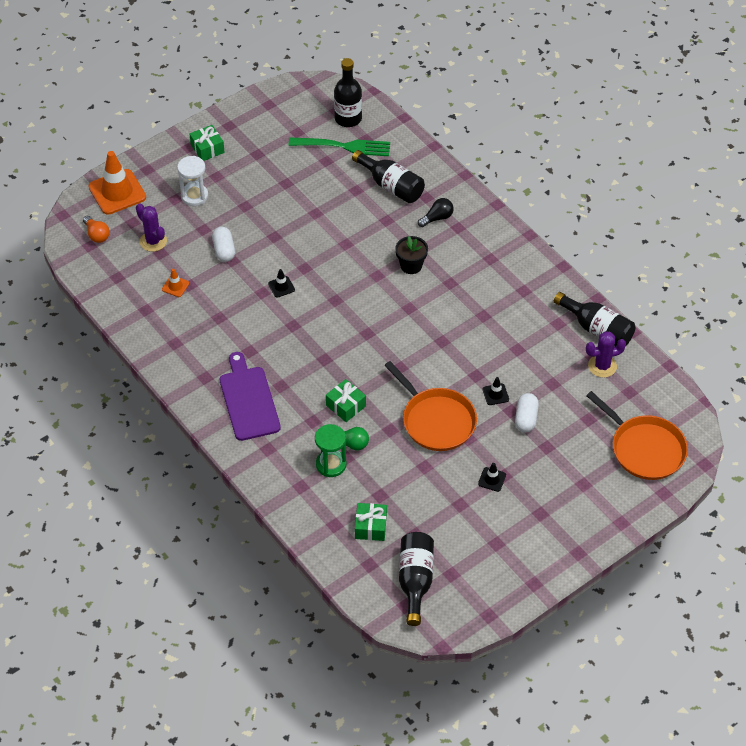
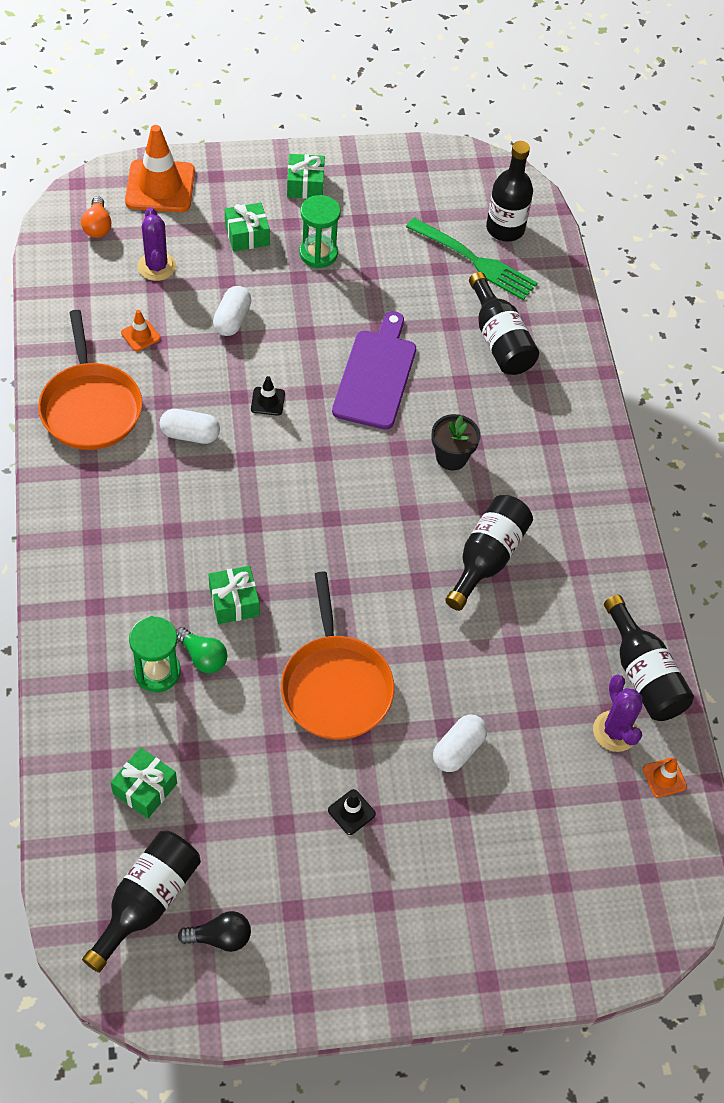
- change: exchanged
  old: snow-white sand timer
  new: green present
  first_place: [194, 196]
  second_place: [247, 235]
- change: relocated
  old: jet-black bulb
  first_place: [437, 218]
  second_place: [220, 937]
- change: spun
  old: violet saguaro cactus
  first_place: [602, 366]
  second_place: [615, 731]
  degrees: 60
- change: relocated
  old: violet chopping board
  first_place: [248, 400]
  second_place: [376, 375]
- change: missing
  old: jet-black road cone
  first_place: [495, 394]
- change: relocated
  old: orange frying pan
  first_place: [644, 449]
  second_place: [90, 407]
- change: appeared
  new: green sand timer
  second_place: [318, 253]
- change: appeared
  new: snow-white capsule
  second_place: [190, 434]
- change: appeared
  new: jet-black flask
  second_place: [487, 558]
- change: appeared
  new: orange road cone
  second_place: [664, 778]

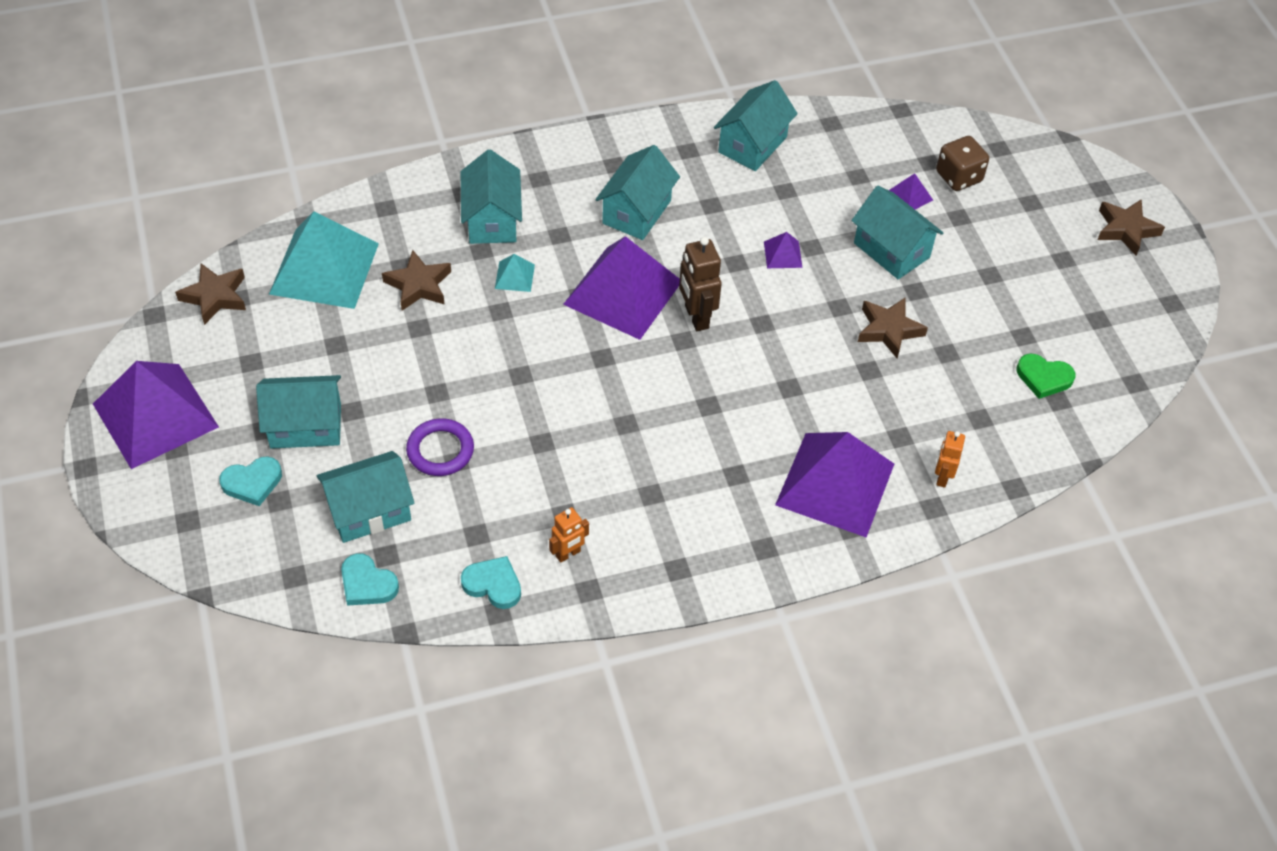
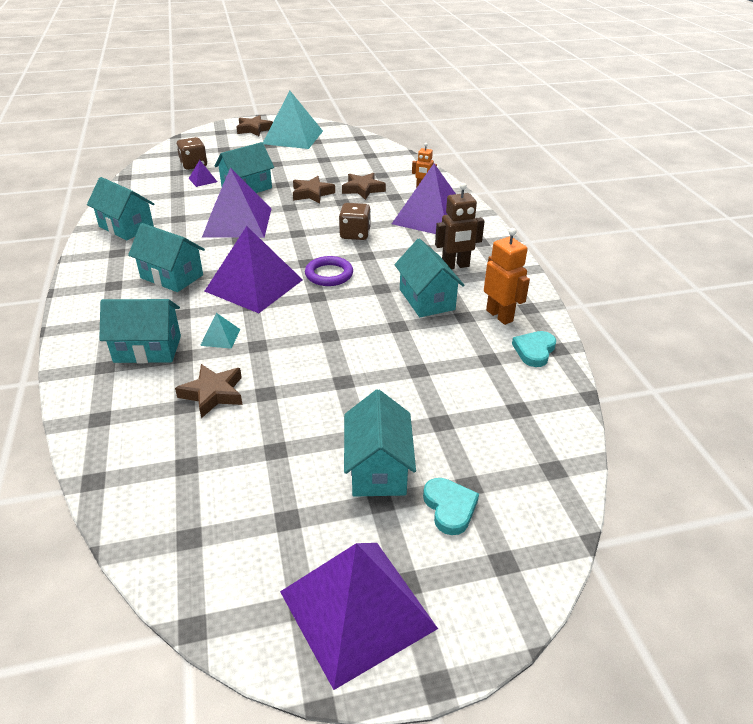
- change: relocated
  old: aqua solid pyramid
  first_place: [324, 268]
  second_place: [293, 137]
- change: size
  old: violet solid pyramid
  first_place: [782, 254]
  second_place: [237, 222]
  factor: 2.43
- change: relocated
  old: dark brown robot figure
  first_place: [696, 317]
  second_place: [455, 266]
- change: relocated
  old: dark brown star shape
  first_place: [215, 297]
  second_place: [363, 189]
- change: missing
  old: green love heart
  first_place: [1043, 378]
- change: relocated
  old: violet hoop
  first_place: [440, 450]
  second_place: [329, 274]
- change: relocated
  old: aqua cottage
  first_place: [369, 511]
  second_place: [427, 299]
- change: size
  old: orange robot figure
  first_place: [568, 554]
  second_place: [499, 315]
  factor: 1.61
- change: missing
  old: aqua love heart
  first_place: [367, 584]
- change: appeared
  new: dark brown dice
  second_place: [355, 234]

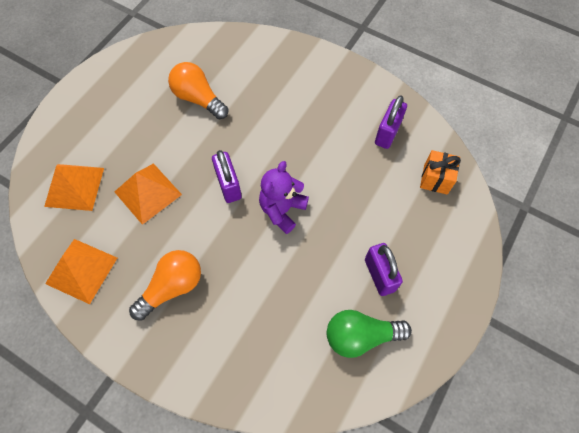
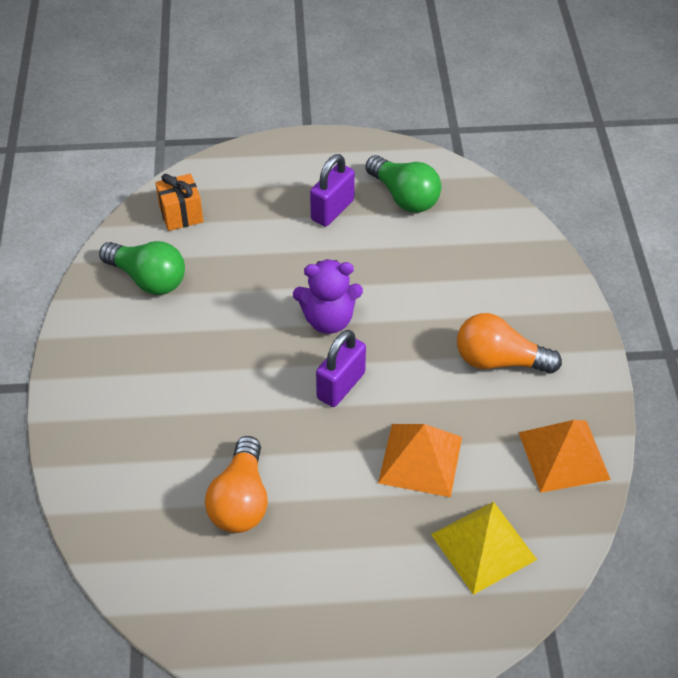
- change: exchanged
  old: violet small lock
  new: green bulb
  first_place: [387, 133]
  second_place: [148, 279]
- change: colour
  old: orange solid pyramid
  new: golden solid pyramid
  first_place: [74, 187]
  second_place: [483, 546]

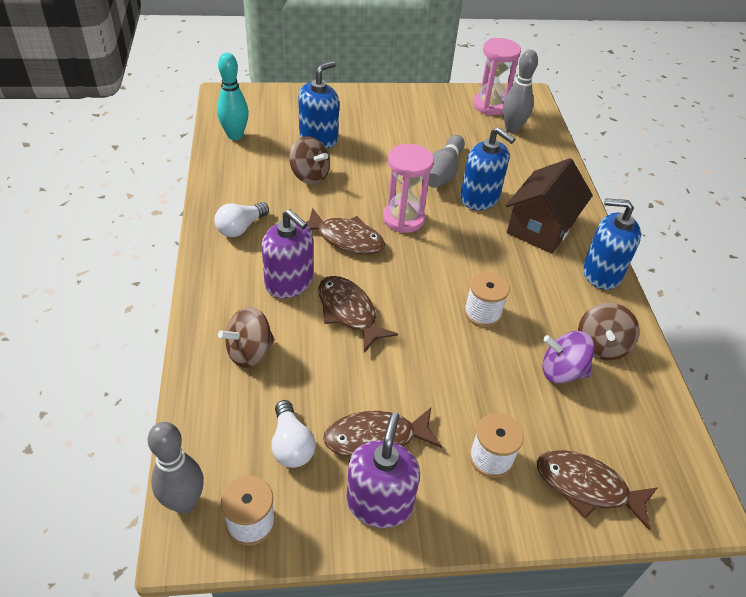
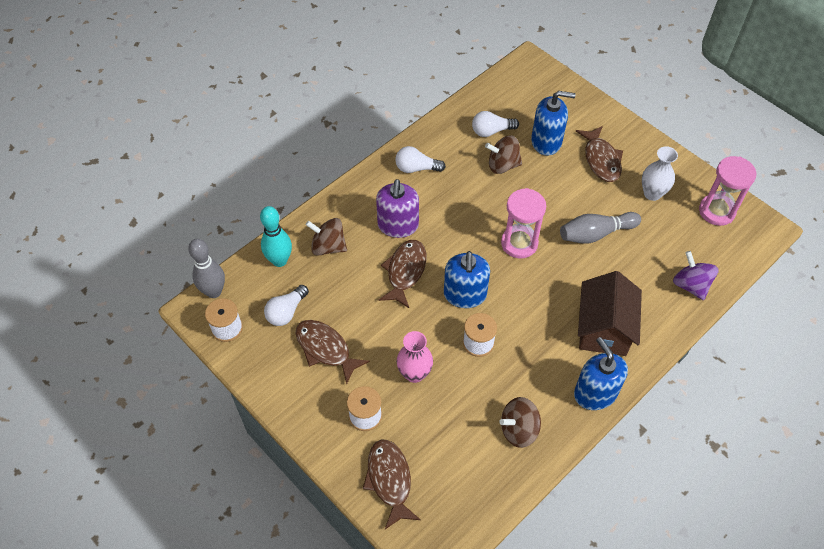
- change: missing
  old: grey tenpin
  first_place: [512, 129]
- change: relocated
  old: aqua tenpin
  first_place: [235, 135]
  second_place: [279, 261]
- change: relocated
  old: royal blue soap dispenser
  first_place: [479, 198]
  second_place: [465, 294]
- change: spun
  old: dark brown whirligig
  first_place: [309, 175]
  second_place: [502, 165]
  degrees: 90
- change: spun
  old: dark brown cottage
  first_place: [541, 227]
  second_place: [604, 328]
  degrees: -75
- change: relocated
  old: dark brown toy fish
  first_place: [346, 239]
  second_place: [601, 159]
- change: relocated
  old: violet whirligig
  first_place: [561, 371]
  second_place: [690, 285]
- change: missing
  old: violet soap dispenser
  first_place: [379, 503]
- change: appeared
  new: snow-white bulb
  second_place: [491, 131]
- change: appeared
  new: snow-white flower vase
  second_place: [652, 193]
- change: appeared
  new: rose-pink flower vase
  second_place: [414, 373]

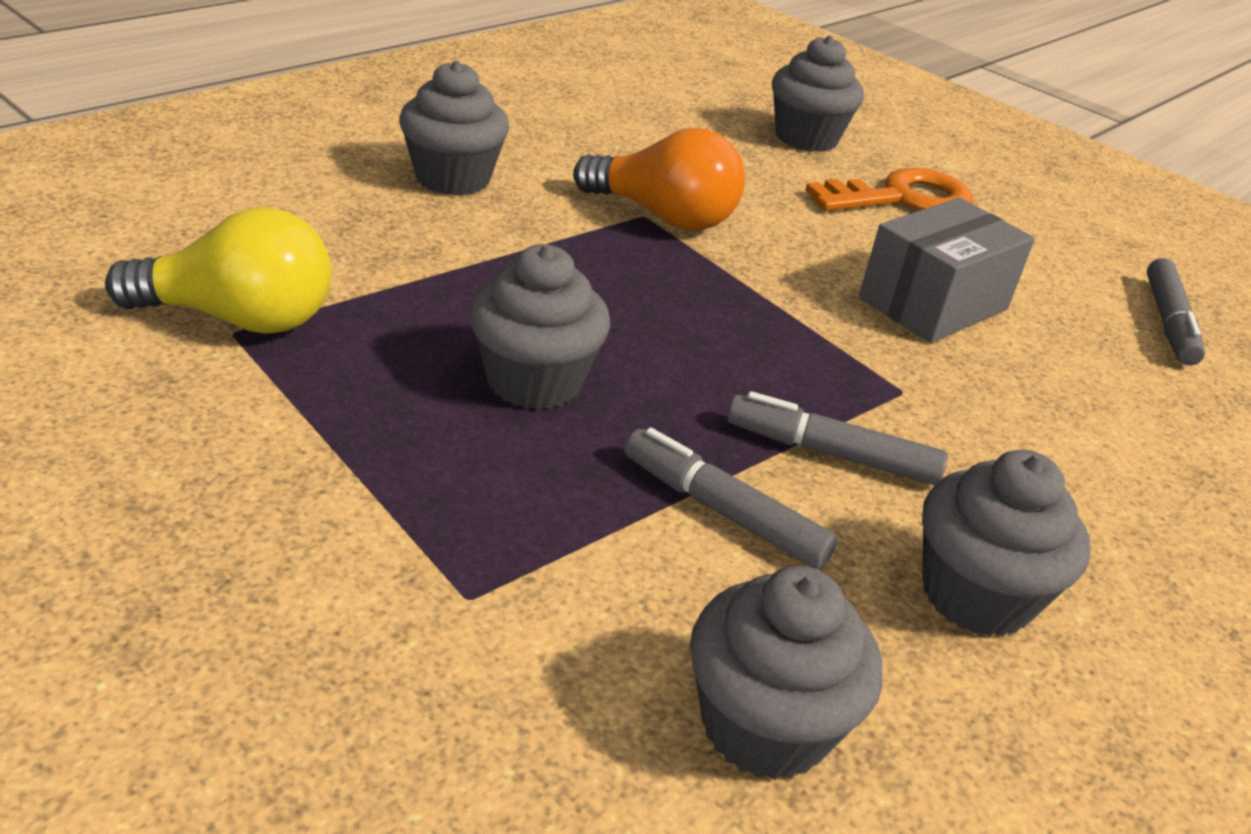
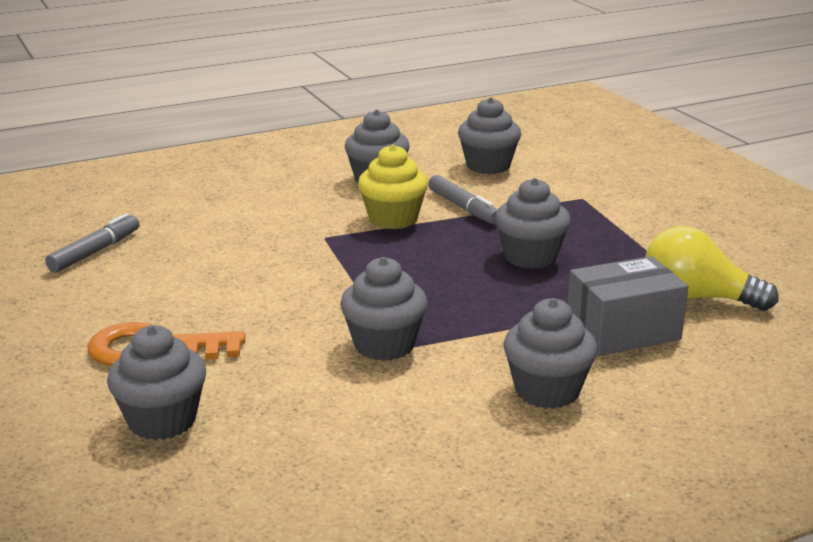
- change: exchanged
  old: orange bulb
  new: grey muffin
  first_place: [664, 216]
  second_place: [384, 345]
- change: relocated
  old: grey package
  first_place: [933, 303]
  second_place: [622, 331]
- change: exchanged
  old: grey marker
  new: golden muffin
  first_place: [832, 454]
  second_place: [393, 219]

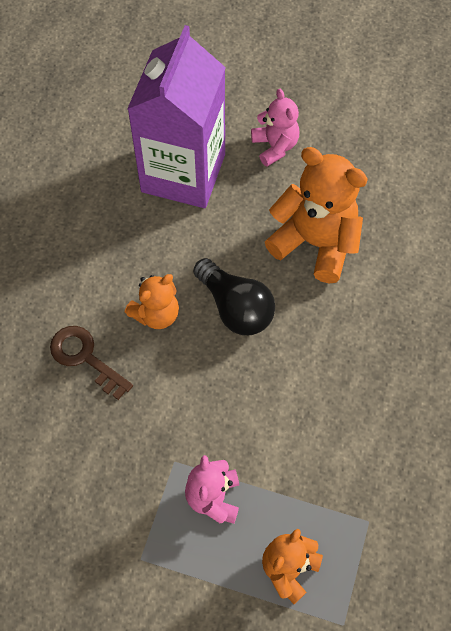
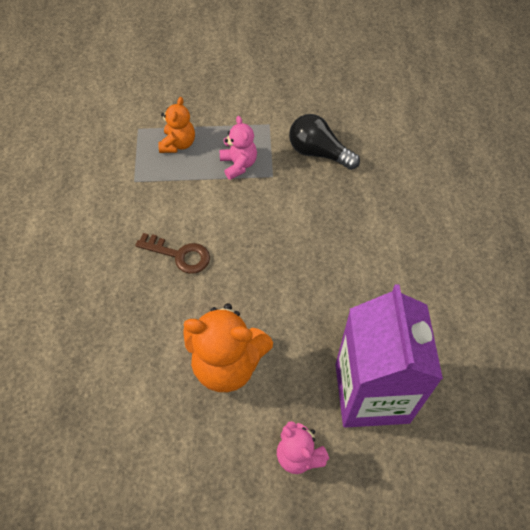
- change: relocated
  old: jet-black bulb
  first_place: [235, 308]
  second_place: [318, 153]
- change: missing
  old: orange teddy
  first_place: [156, 314]
- change: relocated
  old: dark brown key
  first_place: [85, 358]
  second_place: [179, 255]

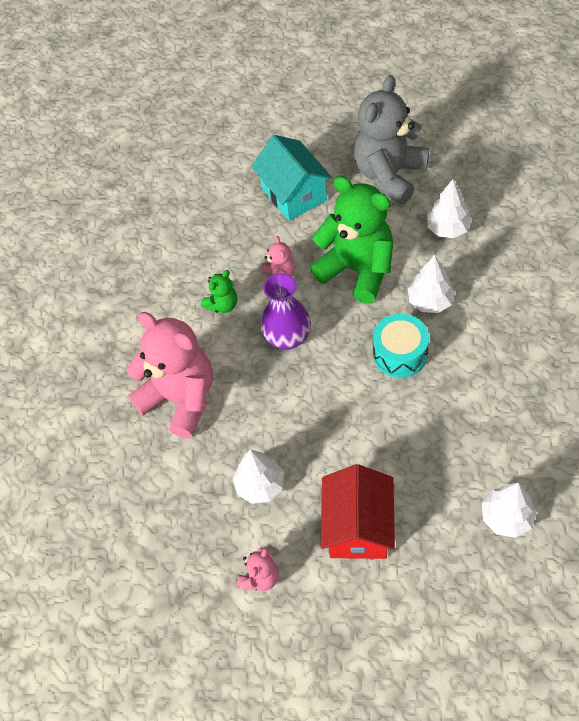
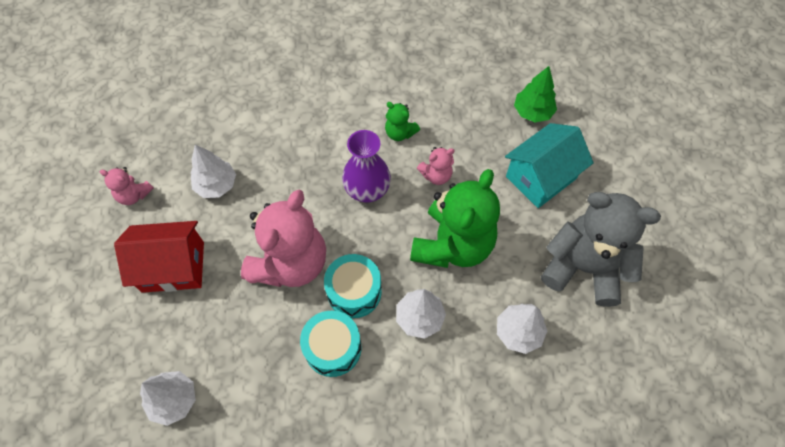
- change: relocated
  old: rose-pink teddy
  first_place: [181, 398]
  second_place: [290, 263]
- change: appeared
  new: green toy tree
  second_place: [532, 112]
- change: appeared
  new: aqua drum
  second_place: [333, 348]

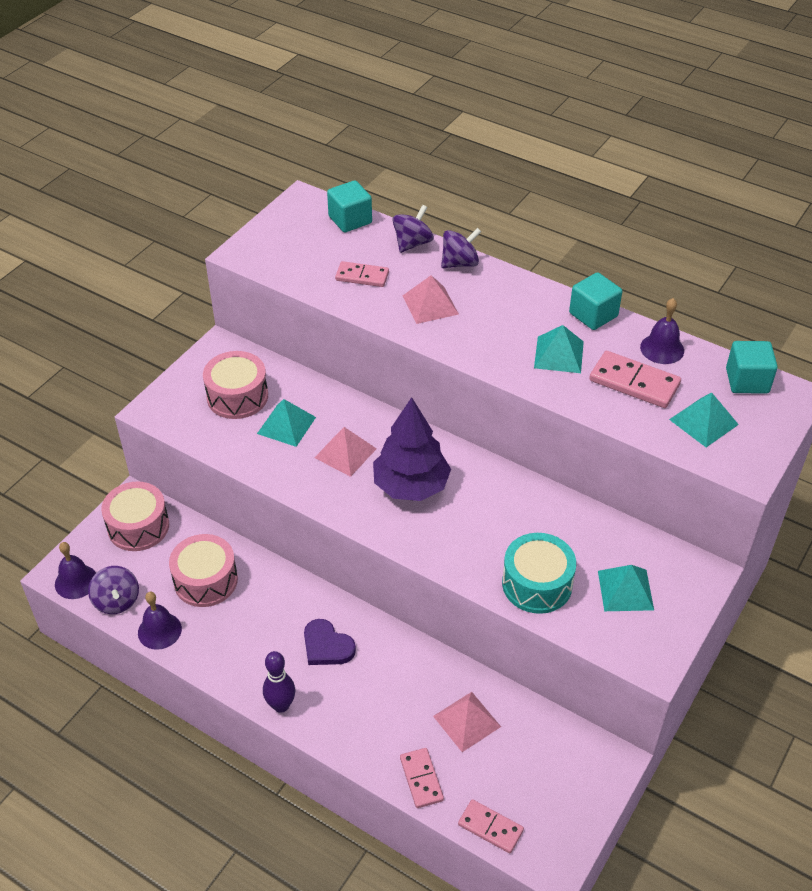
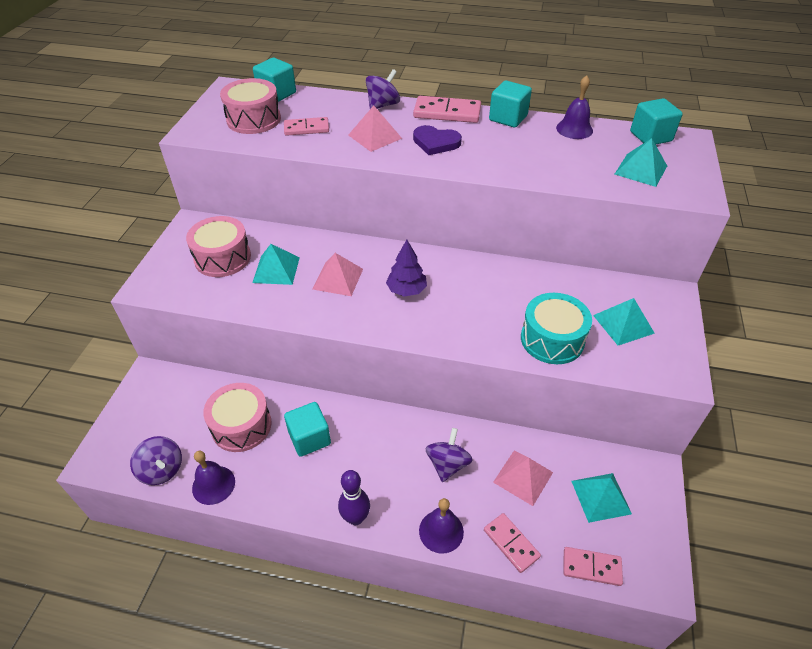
- change: relocated
  old: violet whirligig
  first_place: [412, 243]
  second_place: [447, 464]
- change: relocated
  old: aqua solid pyramid
  first_place: [559, 354]
  second_place: [601, 497]
- change: relocated
  old: rose-pink domino
  first_place: [634, 382]
  second_place: [447, 113]
- change: size
  old: violet toy tree
  first_place: [411, 486]
  second_place: [406, 290]
  factor: 0.58
- change: relocated
  old: rose-pink drum
  first_place: [138, 526]
  second_place: [254, 119]
- change: relocated
  old: violet school bell
  first_place: [76, 581]
  second_place: [441, 531]
- change: relocated
  old: violet love heart
  first_place: [327, 646]
  second_place: [436, 143]
- change: appeared
  new: aqua cube
  second_place: [309, 438]

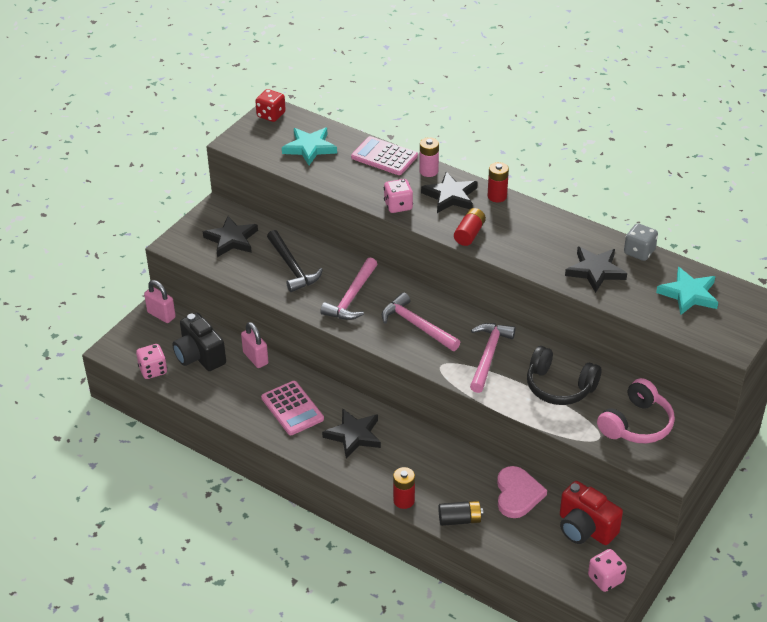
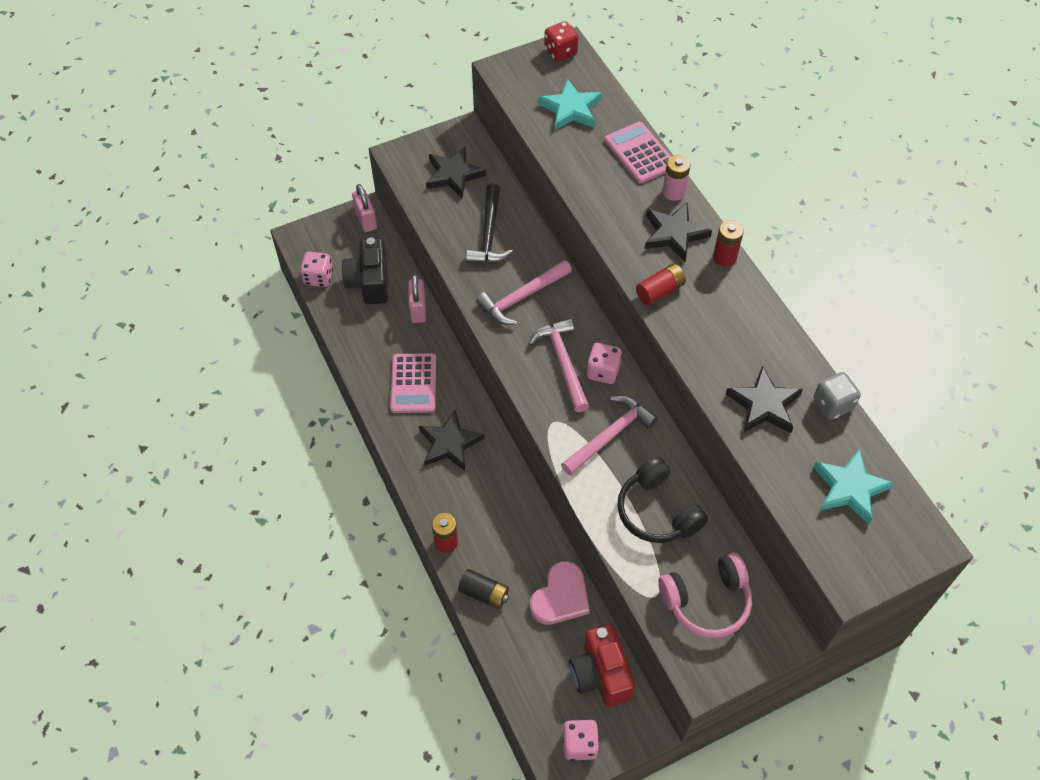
- change: relocated
  old: rose-pink dice
  first_place: [398, 206]
  second_place: [603, 371]

